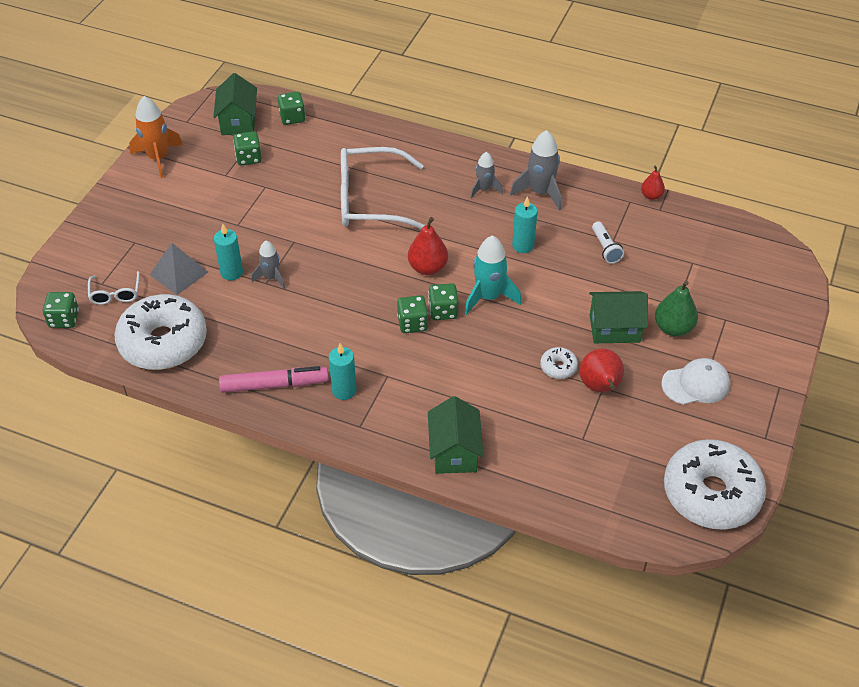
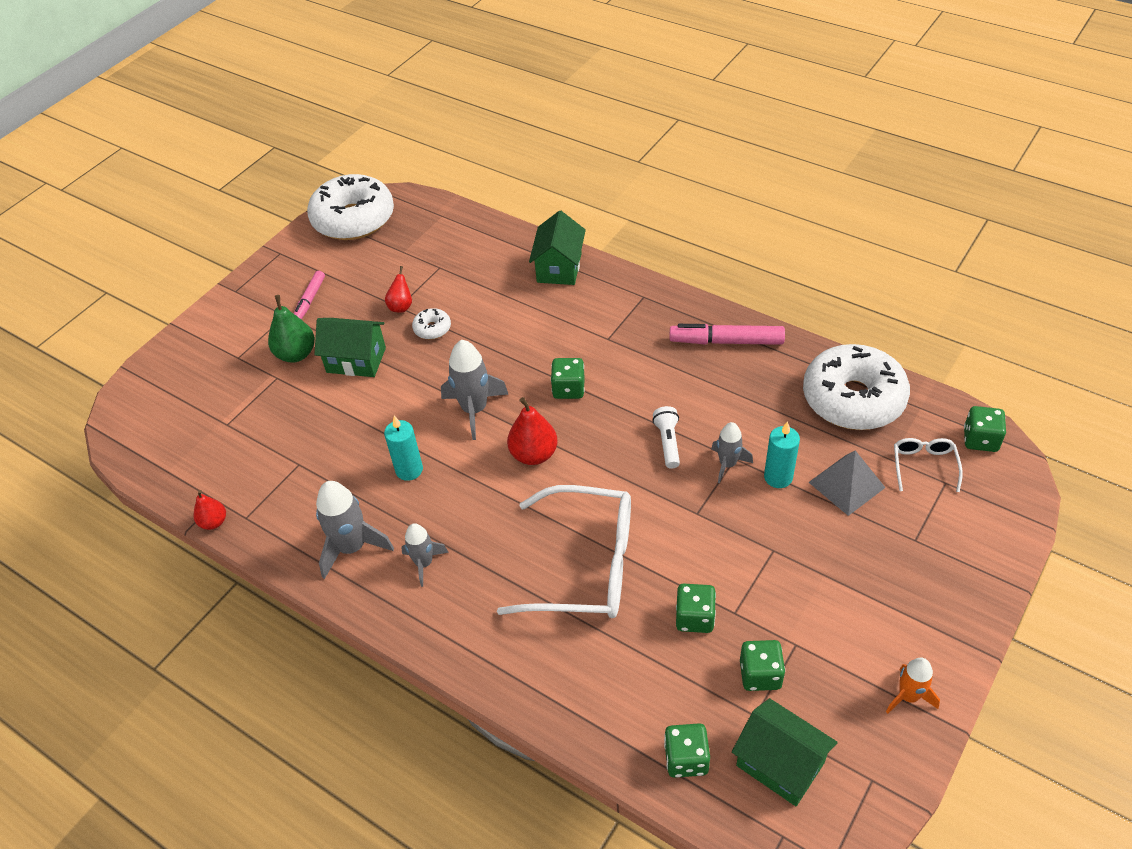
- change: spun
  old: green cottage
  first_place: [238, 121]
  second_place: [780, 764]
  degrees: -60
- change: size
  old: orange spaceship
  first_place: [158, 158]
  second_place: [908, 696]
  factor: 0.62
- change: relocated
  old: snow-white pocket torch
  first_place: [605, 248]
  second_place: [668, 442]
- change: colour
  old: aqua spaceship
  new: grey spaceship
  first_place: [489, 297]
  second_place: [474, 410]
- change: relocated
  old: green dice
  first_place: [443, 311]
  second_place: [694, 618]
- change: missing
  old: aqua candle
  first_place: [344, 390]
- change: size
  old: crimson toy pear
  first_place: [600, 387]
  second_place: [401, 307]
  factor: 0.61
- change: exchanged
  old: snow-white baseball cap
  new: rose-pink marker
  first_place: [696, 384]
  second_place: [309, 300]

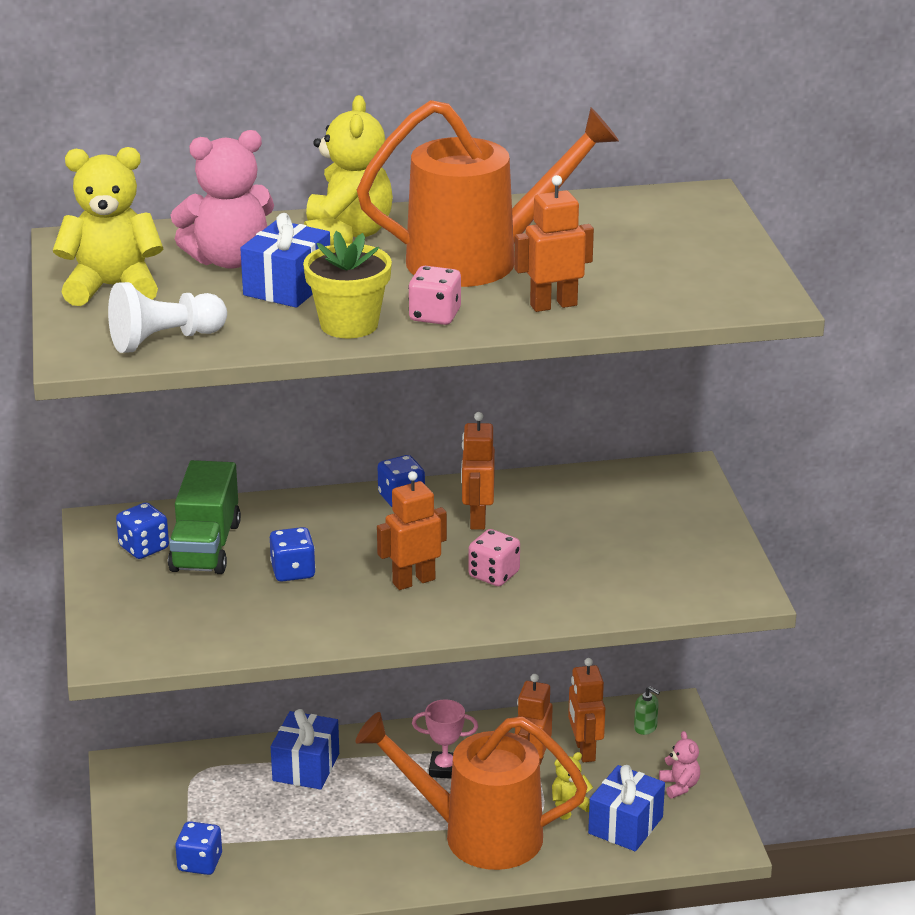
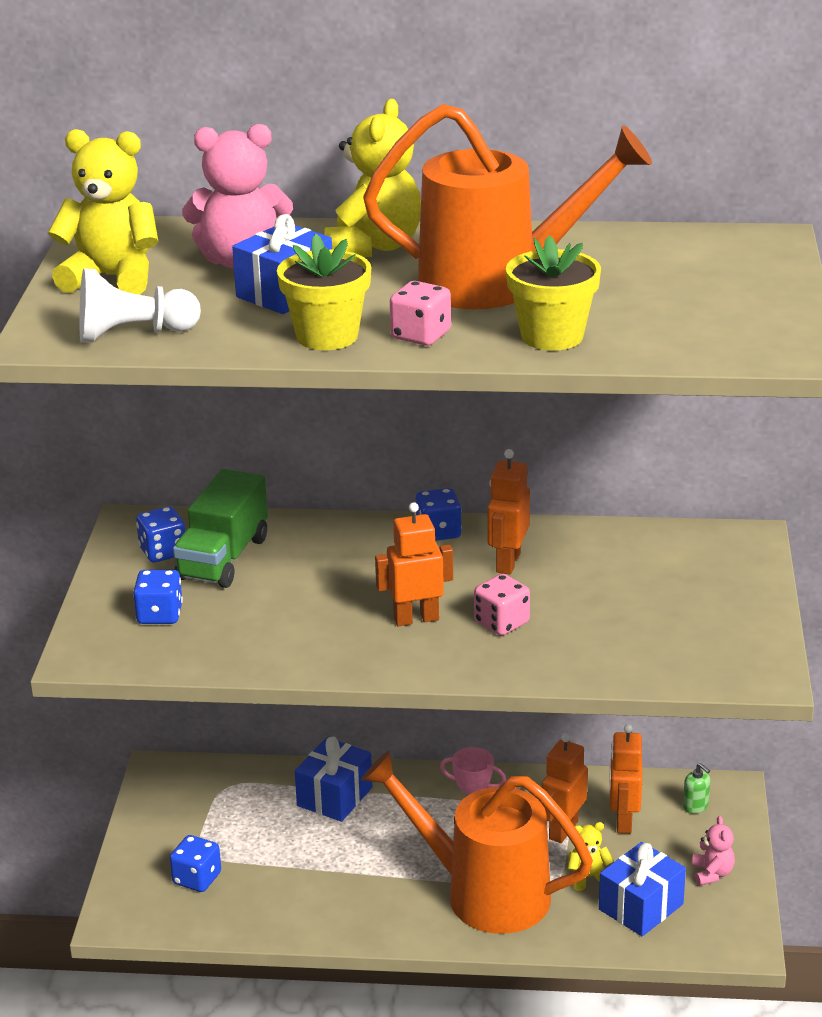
- change: exchanged
  old: orange robot figure
  new: golden plant pot
  first_place: [553, 305]
  second_place: [552, 336]
- change: relocated
  old: royal blue dice
  first_place: [293, 571]
  second_place: [160, 615]

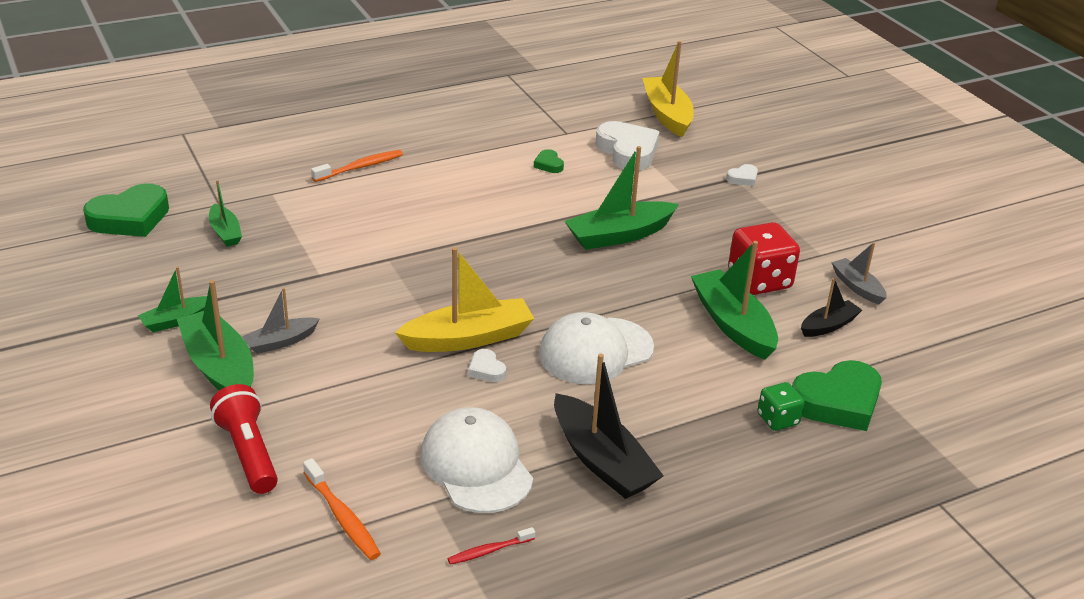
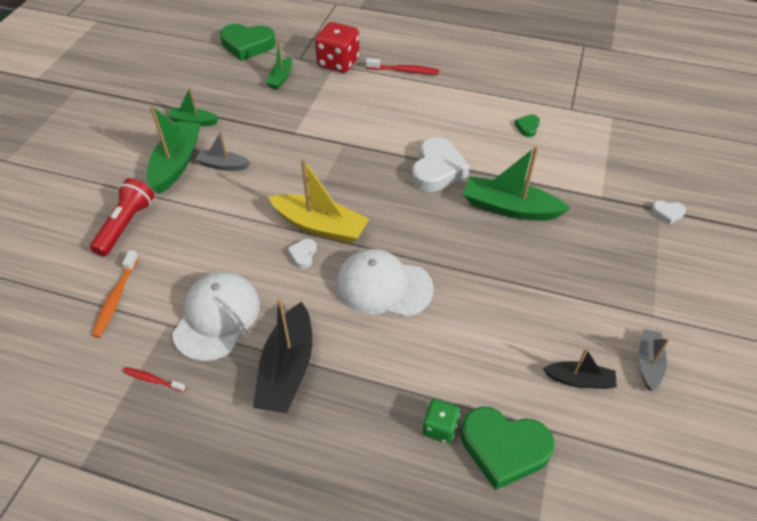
- change: missing
  old: golden boat
  first_place: [667, 114]
- change: relocated
  old: snow-white love heart
  first_place: [627, 151]
  second_place: [437, 170]
- change: colour
  old: orange tooth brush
  new: crimson tooth brush
  first_place: [360, 167]
  second_place: [404, 71]
- change: relocated
  old: crimson dice
  first_place: [759, 281]
  second_place: [338, 63]
- change: missing
  old: green boat
  first_place: [733, 324]

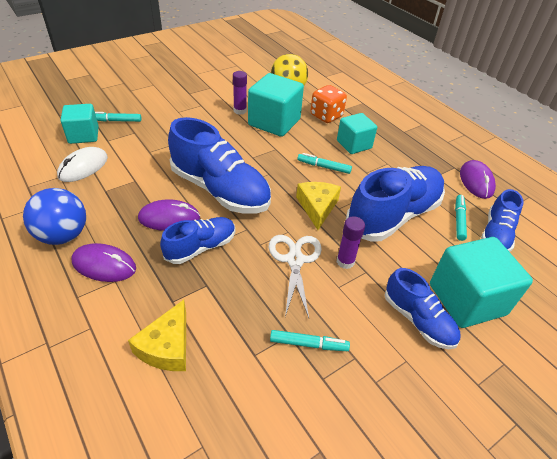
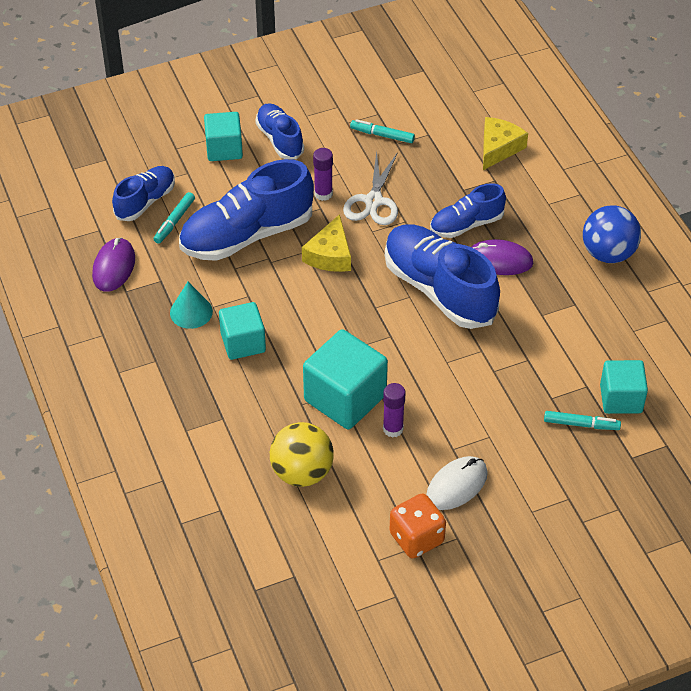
- change: relocated
  old: orange dice
  first_place: [326, 116]
  second_place: [416, 538]
- change: relocated
  old: snow-white PC mouse
  first_place: [83, 167]
  second_place: [456, 485]
- change: missing
  old: aqua marker
  first_place: [324, 167]
- change: size
  old: aqua cube
  first_place: [466, 299]
  second_place: [224, 149]
  factor: 0.64
- change: missing
  old: violet PC mouse
  first_place: [104, 265]
- change: appeared
  new: aqua cone
  second_place: [191, 312]

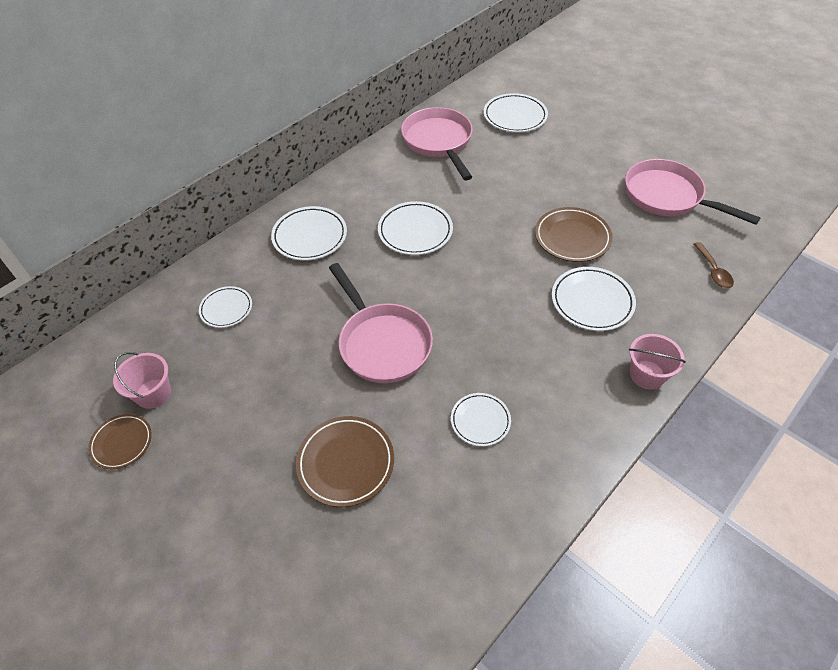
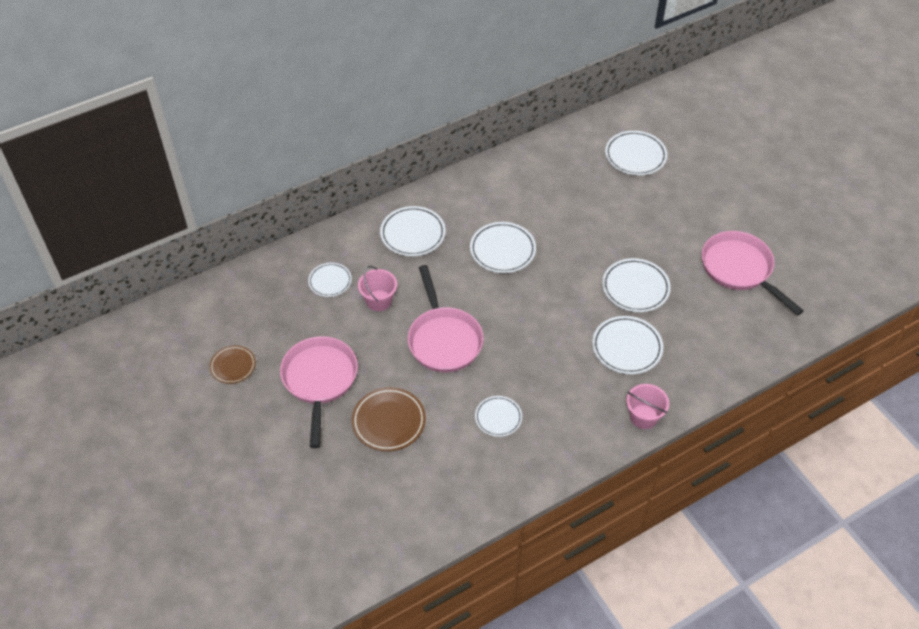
- change: relocated
  old: rose-pink frying pan
  first_place: [439, 142]
  second_place: [320, 381]
- change: colour
  old: dark brown plate
  new: snow-white plate
  first_place: [572, 237]
  second_place: [635, 288]
- change: missing
  old: dark brown spoon
  first_place: [713, 271]
- change: relocated
  old: rose-pink sand bucket
  first_place: [153, 393]
  second_place: [379, 300]

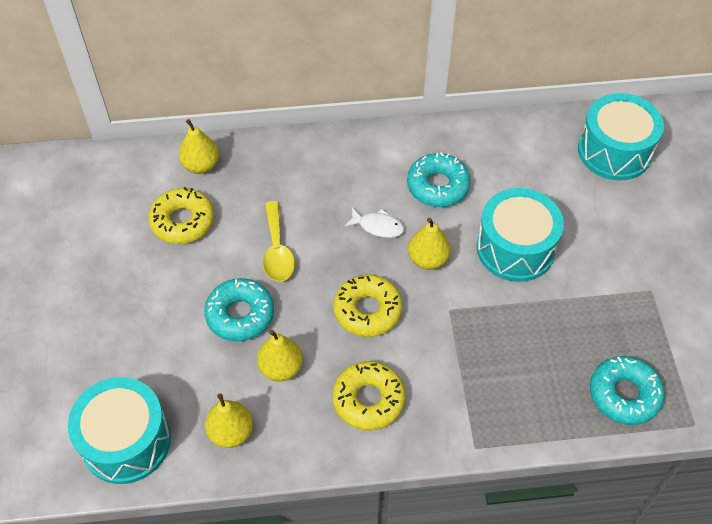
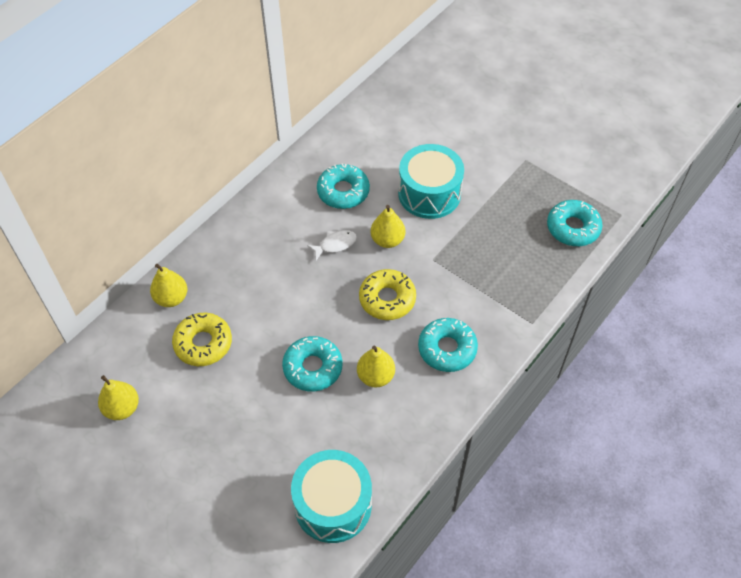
- change: missing
  old: aqua drum
  first_place: [614, 151]
- change: missing
  old: golden spoon
  first_place: [277, 250]
- change: colour
  old: golden donut
  new: aqua donut
  first_place: [368, 400]
  second_place: [447, 349]
- change: relocated
  old: golden toy pear
  first_place: [231, 432]
  second_place: [122, 408]

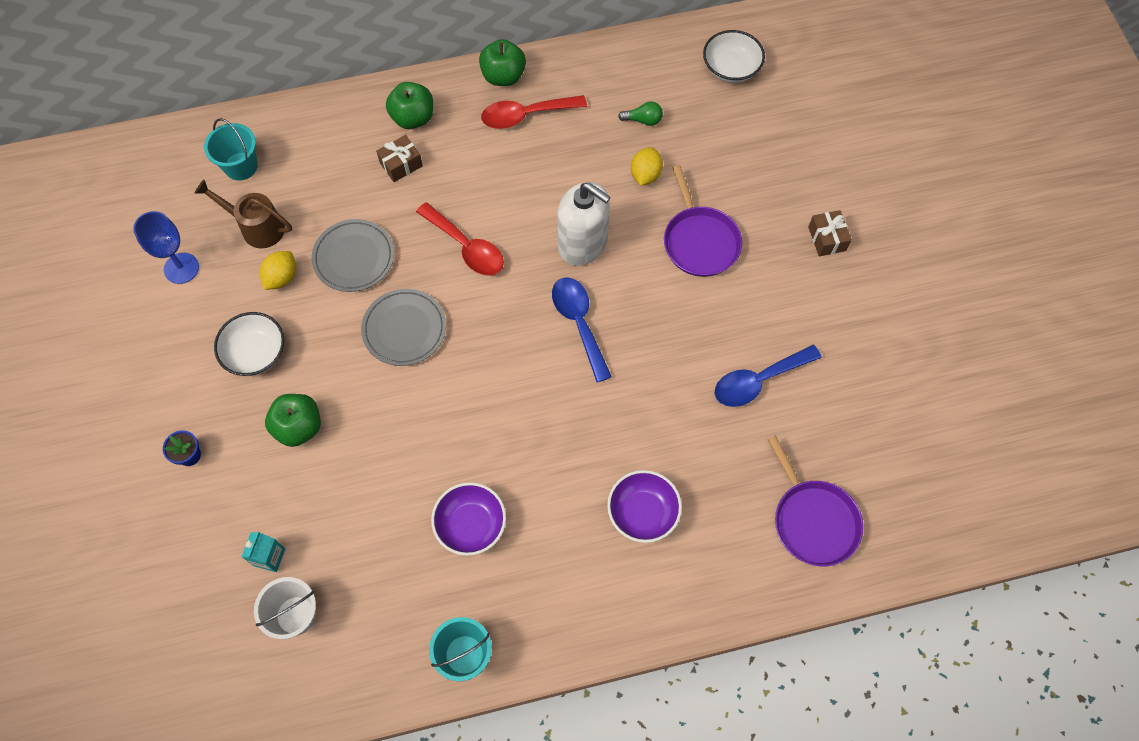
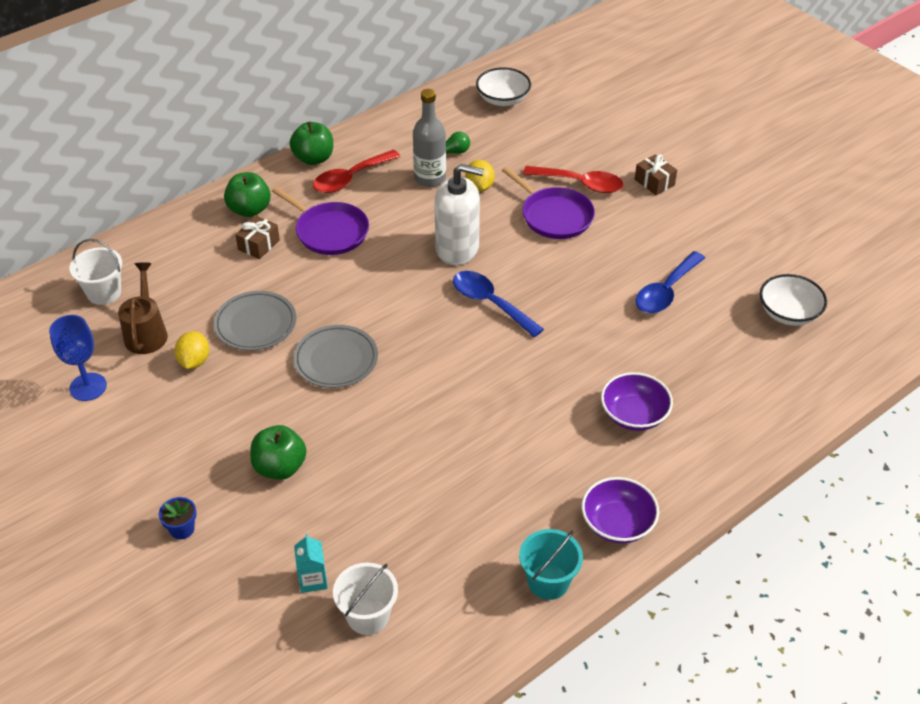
- change: colour
  old: aqua sand bucket
  new: snow-white sand bucket
  first_place: [241, 166]
  second_place: [104, 292]
- change: spun
  old: dark brown watering can
  first_place: [256, 227]
  second_place: [146, 332]
  degrees: 90
- change: relocated
  old: crimson spoon
  first_place: [466, 247]
  second_place: [580, 184]
- change: relocated
  old: snow-white bowl
  first_place: [255, 353]
  second_place: [788, 313]
- change: relocated
  old: violet frying pan
  first_place: [813, 520]
  second_place: [329, 231]
- change: relocated
  old: violet bowl
  first_place: [470, 524]
  second_place: [617, 523]
- change: appeared
  new: grey flask
  second_place: [430, 178]

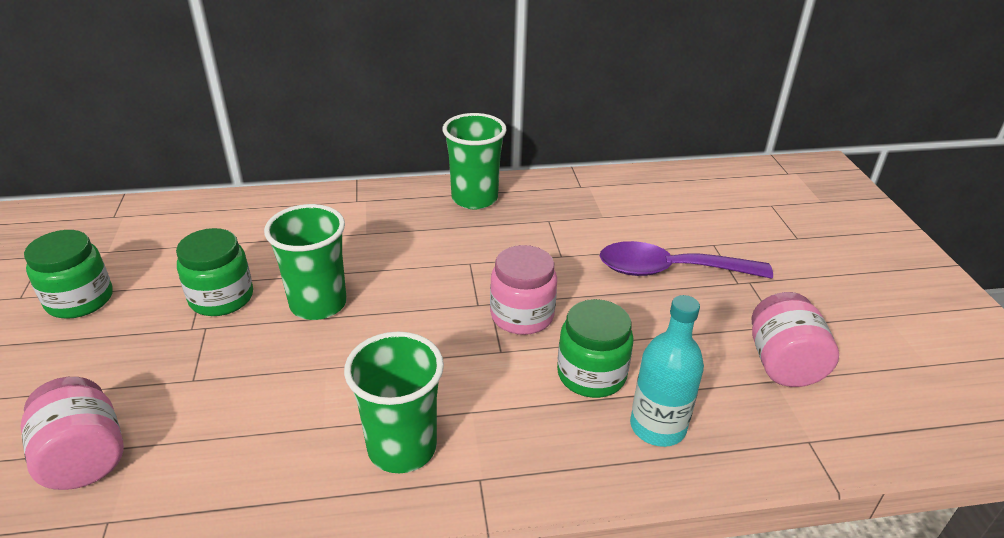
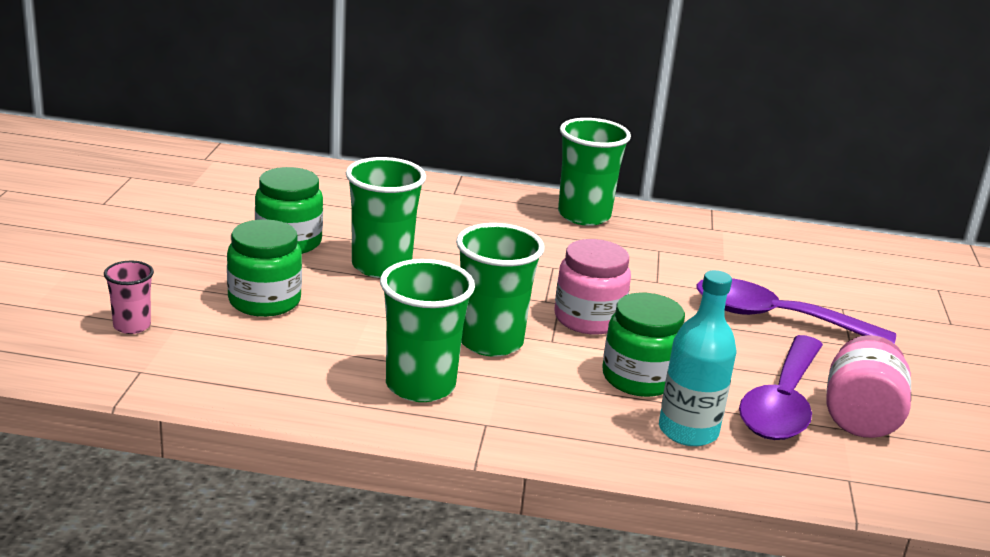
- change: relocated
  old: green jam jar
  first_place: [80, 300]
  second_place: [264, 301]
- change: exchanged
  old: rose-pink jam jar
  new: rose-pink beaker
  first_place: [84, 458]
  second_place: [132, 326]
- change: appeared
  new: green beaker
  second_place: [490, 342]
- change: appeared
  new: violet spoon
  second_place: [782, 403]

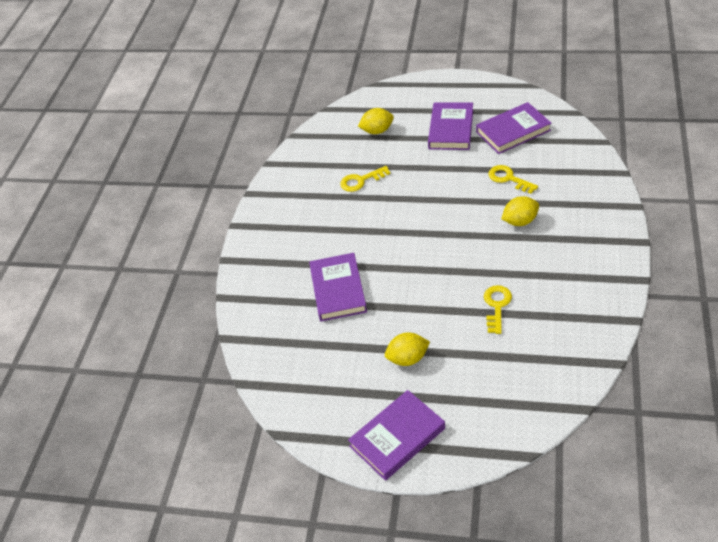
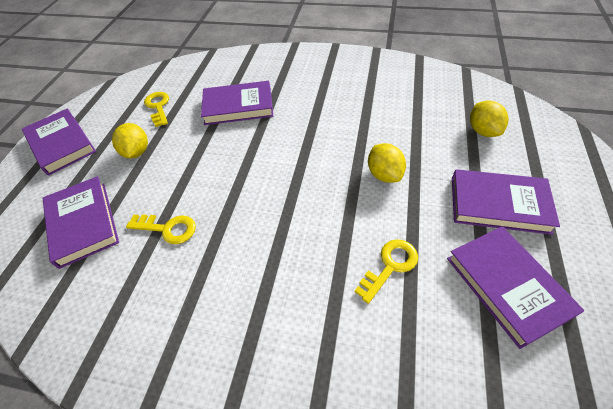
- change: relocated
  old: golden key
  first_place: [361, 180]
  second_place: [158, 107]
- change: relocated
  old: golden toy lemon
  first_place: [520, 221]
  second_place: [384, 174]
- change: appeared
  new: violet book
  second_place: [83, 223]

